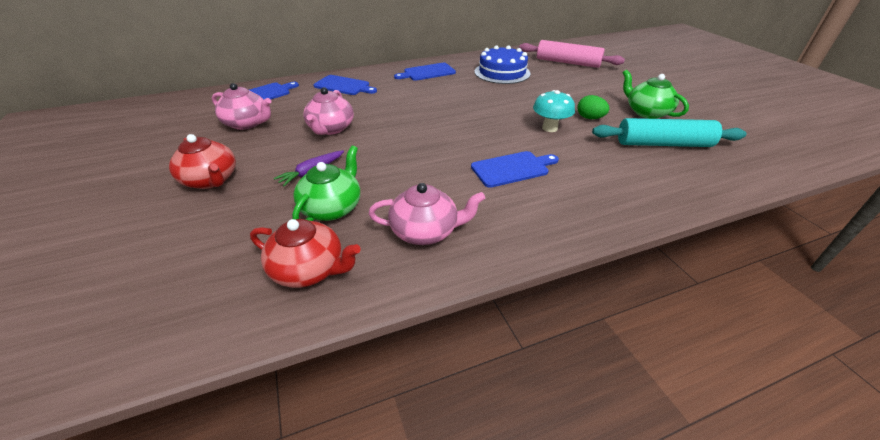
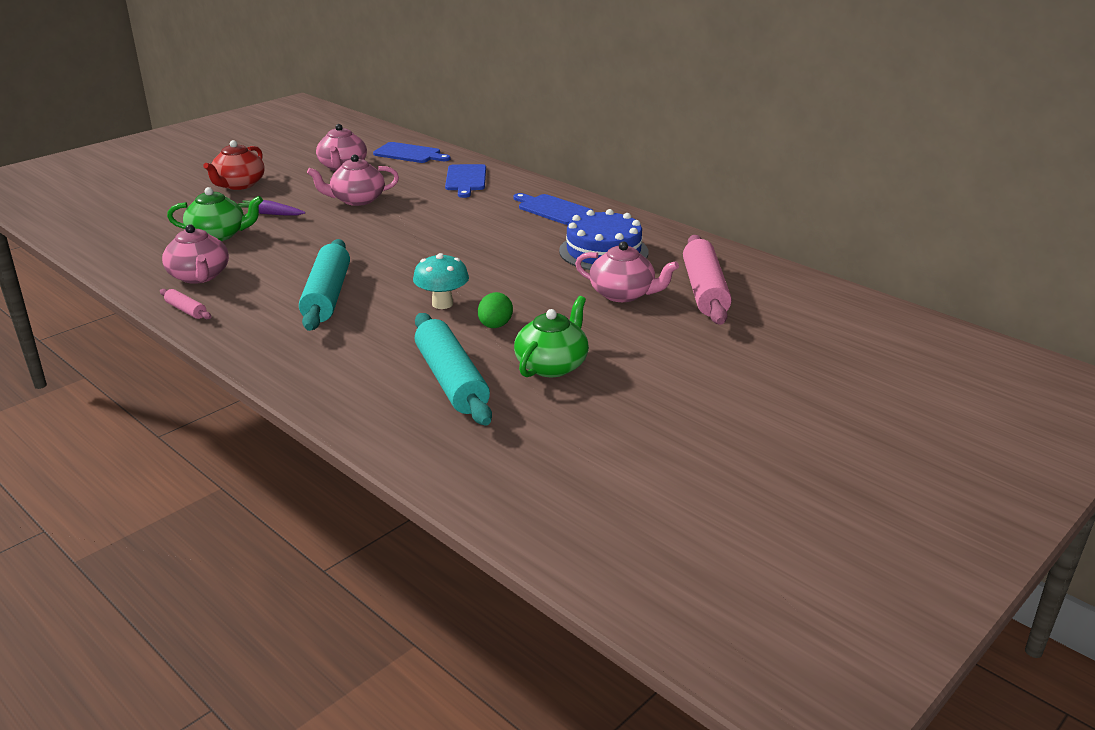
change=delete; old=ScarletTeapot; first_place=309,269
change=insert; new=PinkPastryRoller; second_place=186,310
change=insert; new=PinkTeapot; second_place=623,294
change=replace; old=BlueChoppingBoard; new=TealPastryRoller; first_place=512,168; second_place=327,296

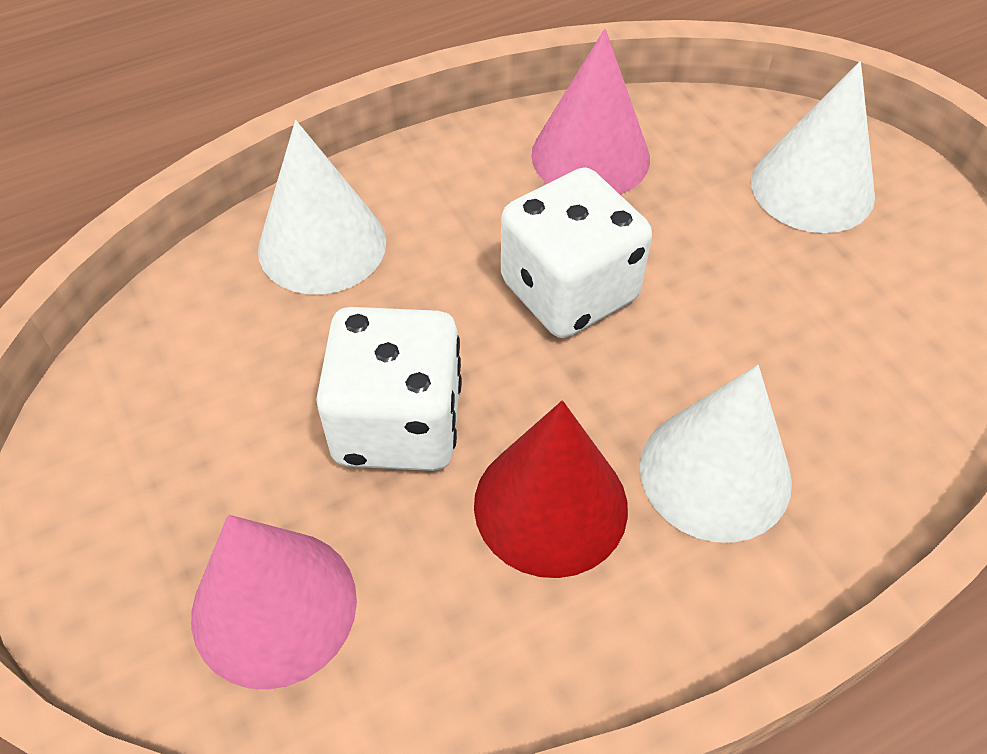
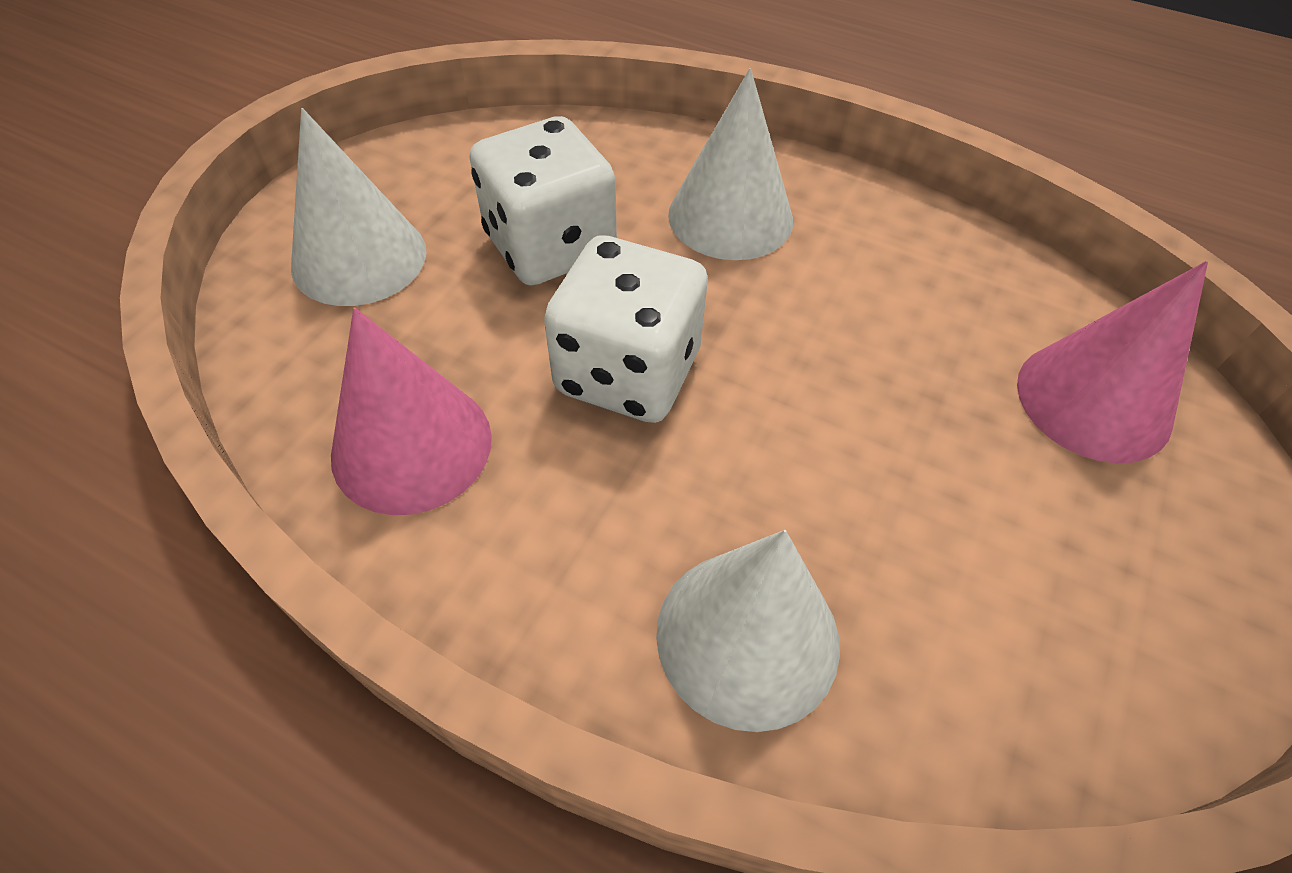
change=delete; old=ScarletCone; first_place=550,505
change=move; old=SnowWhiteGameDie; first_place=398,424; second_place=550,246

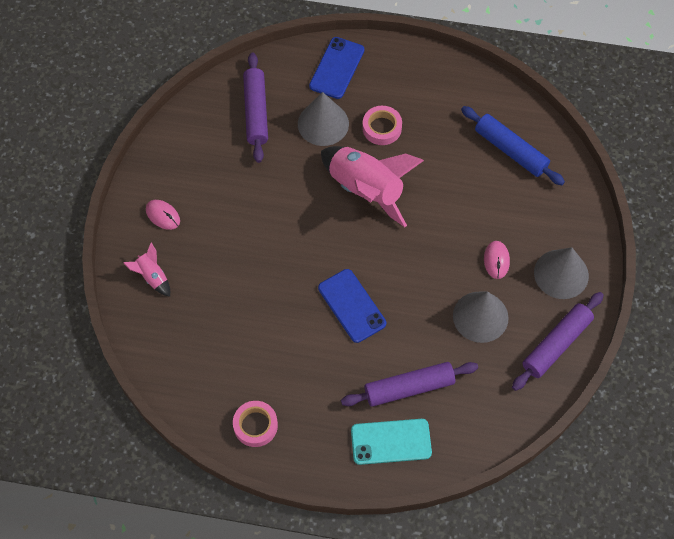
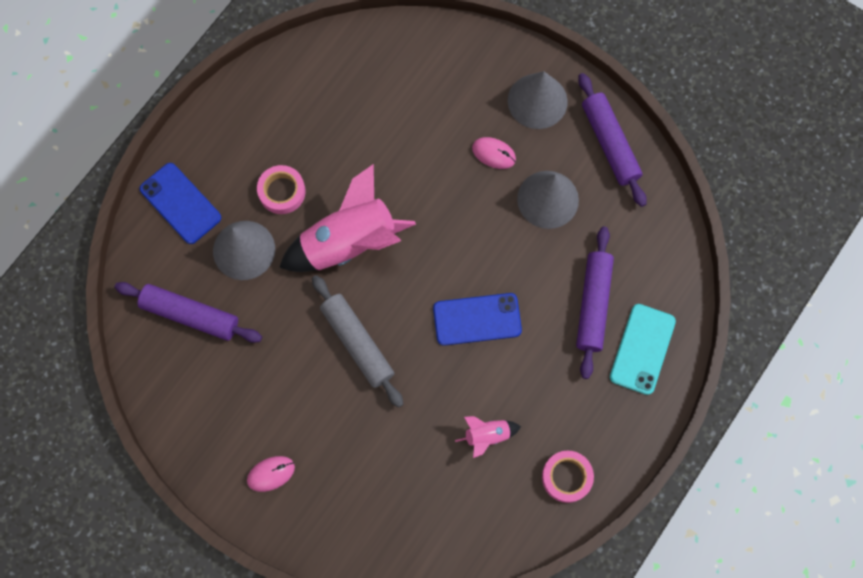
change=delete; old=BluePastryRoller; first_place=510,150
change=insert; new=AshGreyPastryRoller; second_place=357,343
change=move; old=PinkSpaceship; first_place=152,277; second_place=487,436

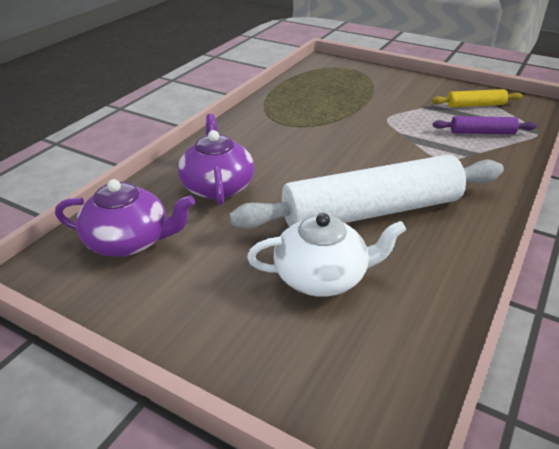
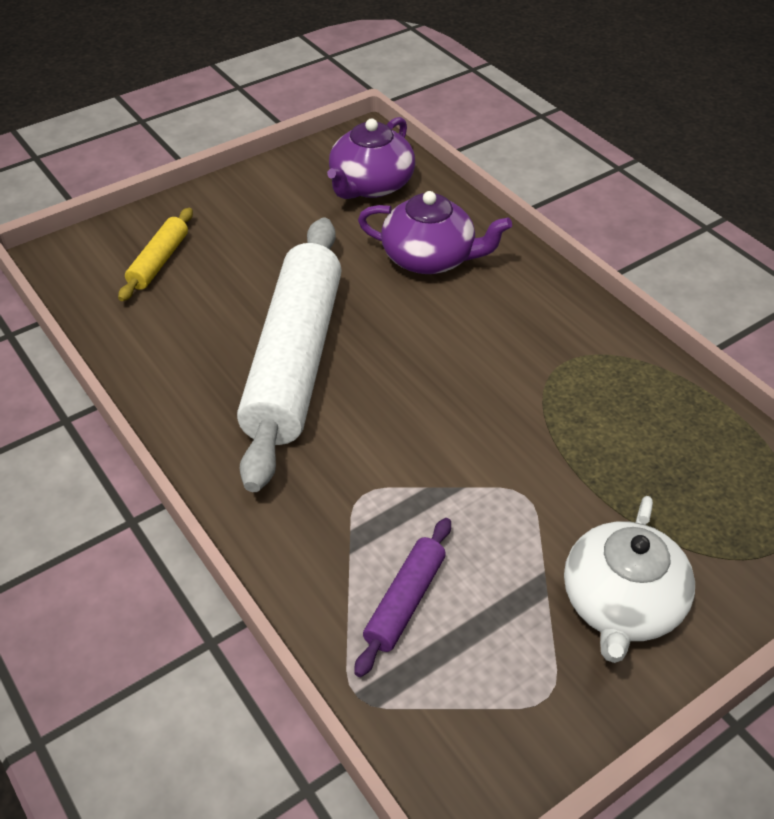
change=move; old=SnowWhiteTeapot; first_place=322,276; second_place=621,604
change=move; old=YellowPastryRoller; first_place=475,105; second_place=159,262

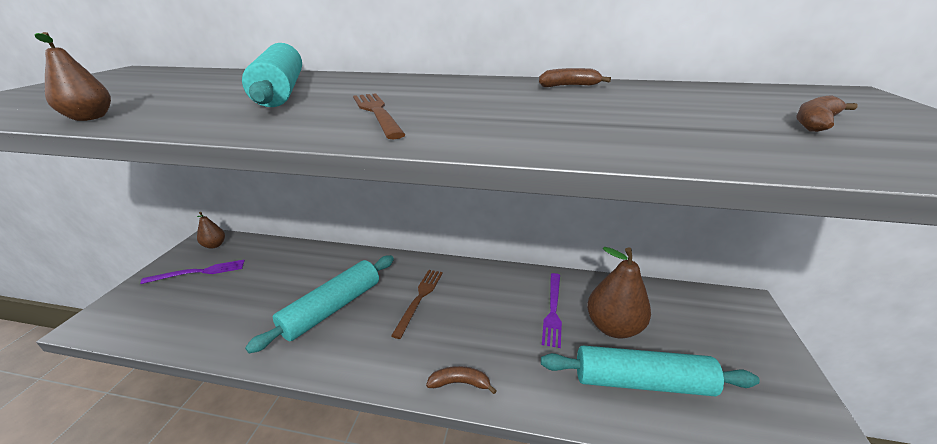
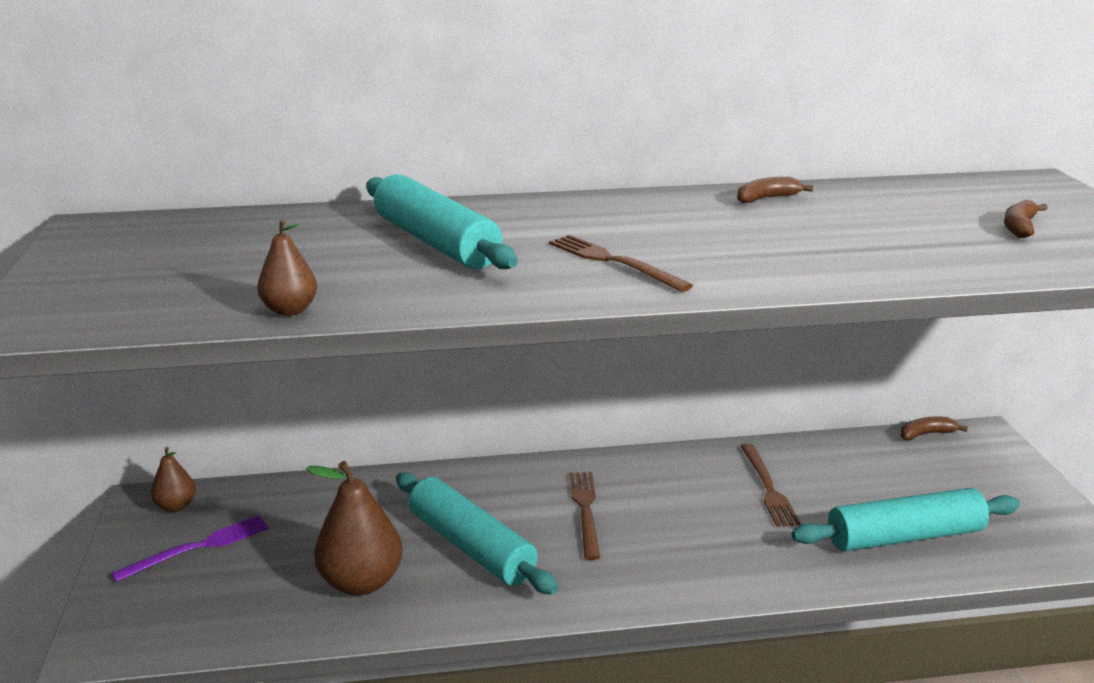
change=move; old=BrownToyBanana; first_place=460,383; second_place=926,434
change=move; old=BrownPear; first_place=613,327; second_place=361,582
change=recolor; old=VioletTableFork; new=BrownTableFork; first_place=553,310; second_place=768,488
change=rotate; old=TealPastryRoller; first_place=332,308; second_place=471,546; degrees=-60

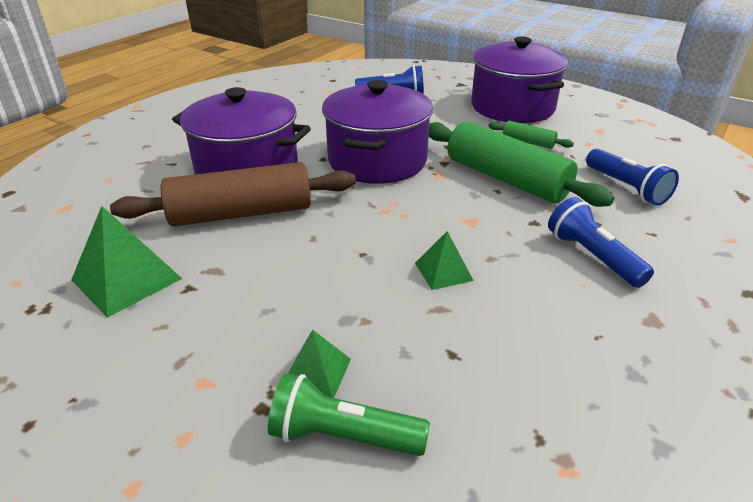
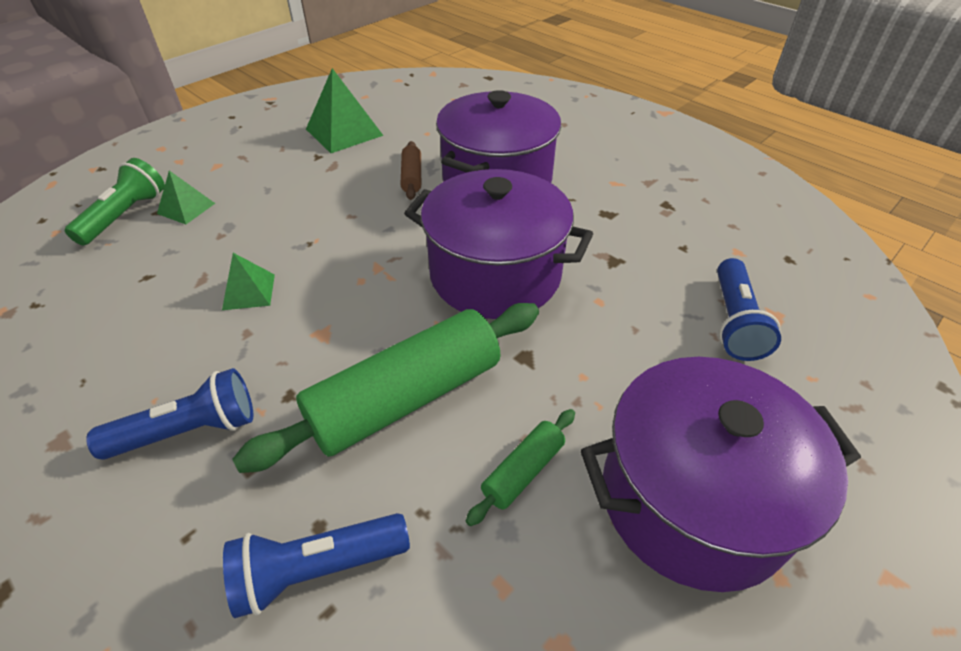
change=resize; old=BrownPastryRoller; first_place=241,213; second_place=412,177; factor=0.45

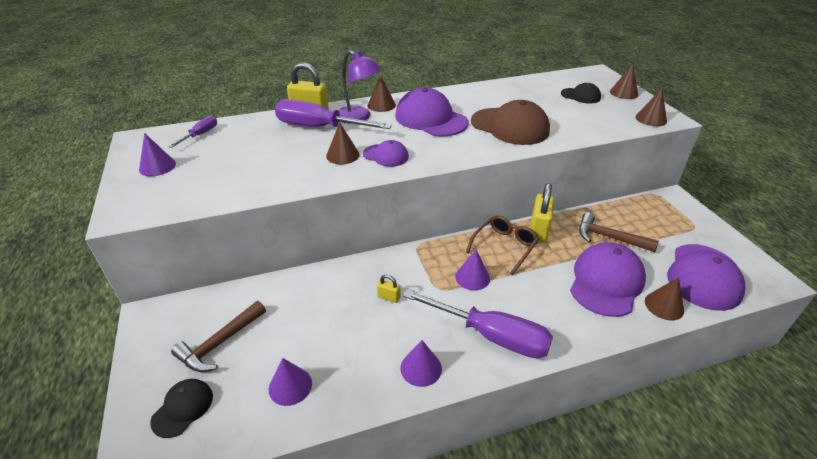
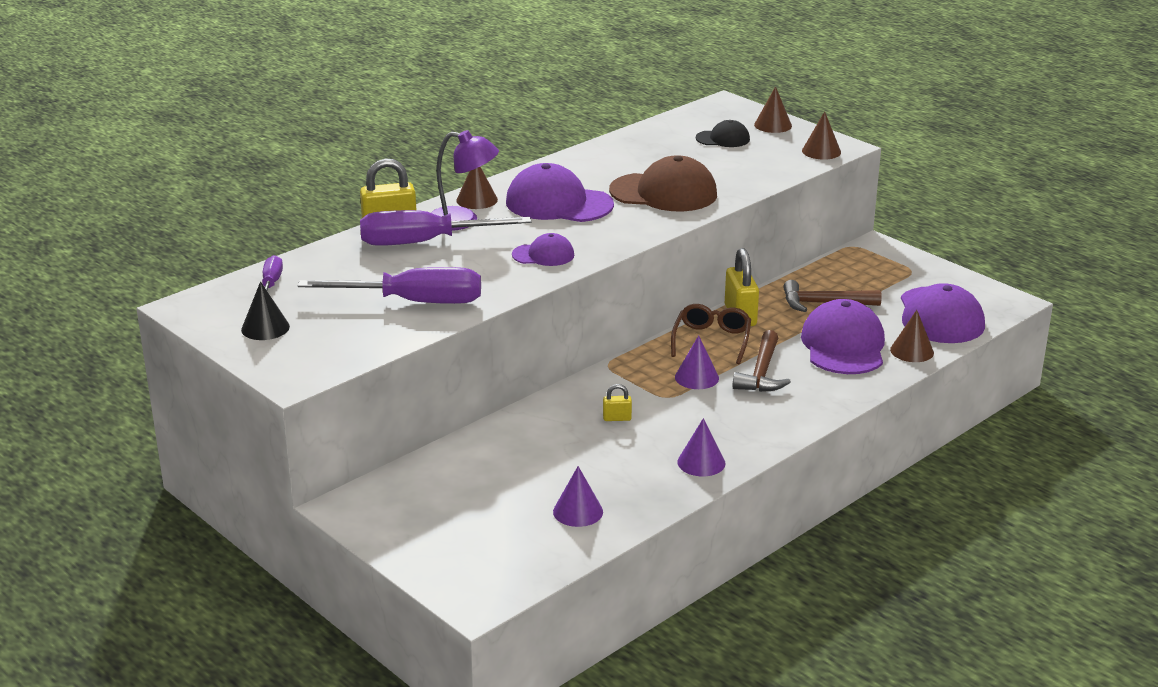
change=delete; old=BlackPeakedCap; first_place=183,408
change=delete; old=BrownCone; first_place=342,155
change=move; old=BrownClawHammer; first_place=220,343; second_place=761,373
change=move; old=VioletFlatScrewdriver; first_place=491,336; second_place=414,302
change=recolor; old=VioletCone; new=BlackCone; first_place=157,166; second_place=265,328

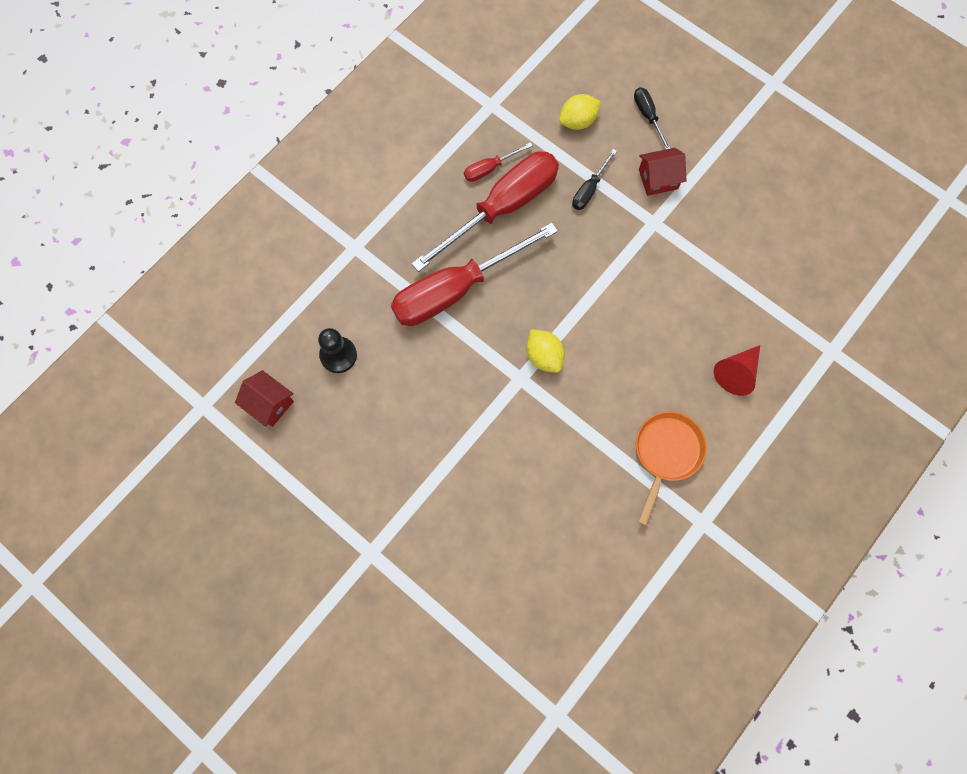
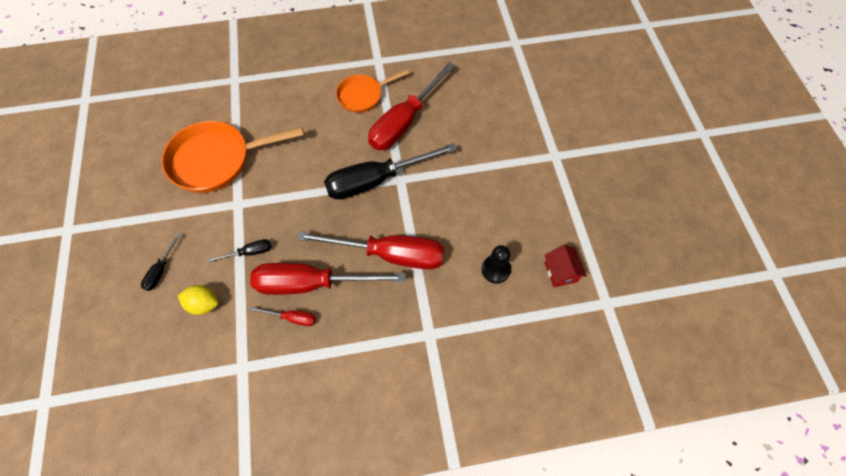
change=delete; old=ScarletToyHouse; first_place=658,179
change=delete; old=ScarletCone; first_place=736,373
change=insert; new=OrangeColouredPan; second_place=216,160
change=insert; new=ScarletFlatScrewdriver; second_place=404,122
change=replace; old=YellowLemon; new=BlackFlatScrewdriver; first_place=544,356; second_place=376,180

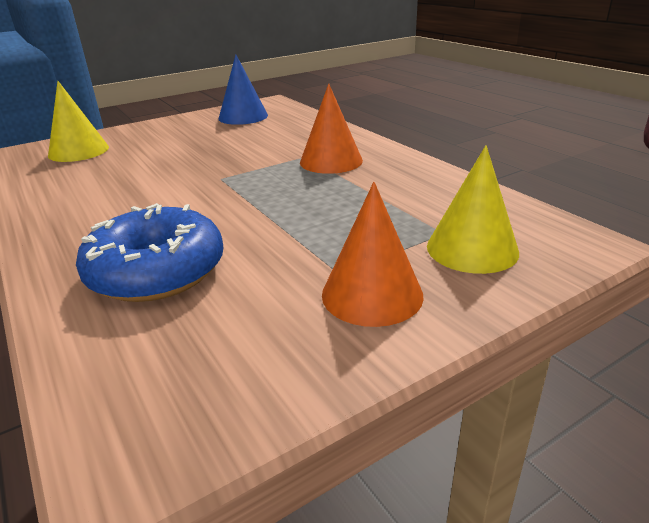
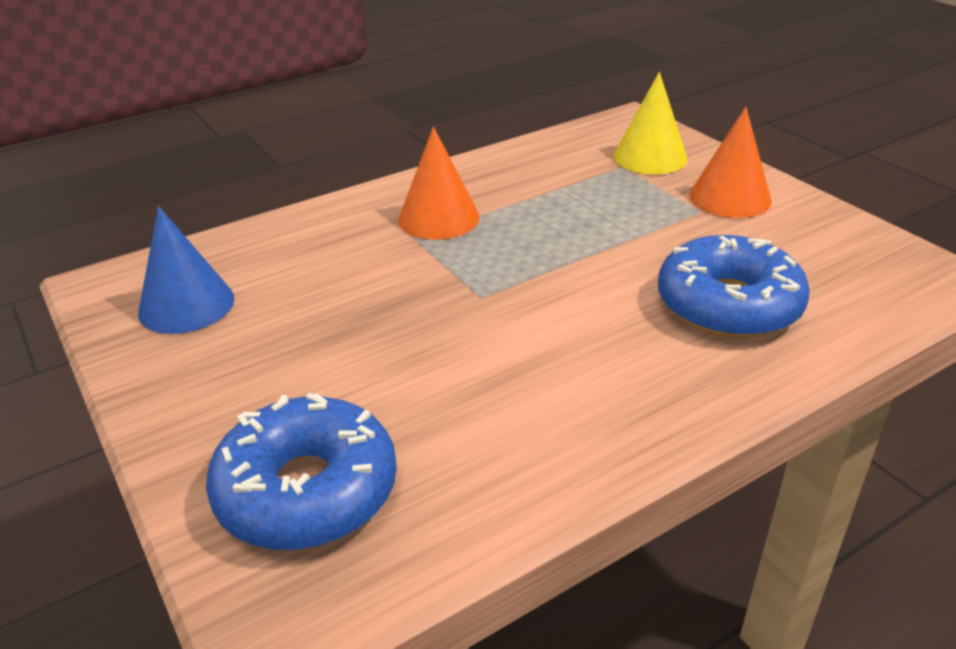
change=replace; old=YellowCone; new=BlueDonut; first_place=78,151; second_place=307,491

